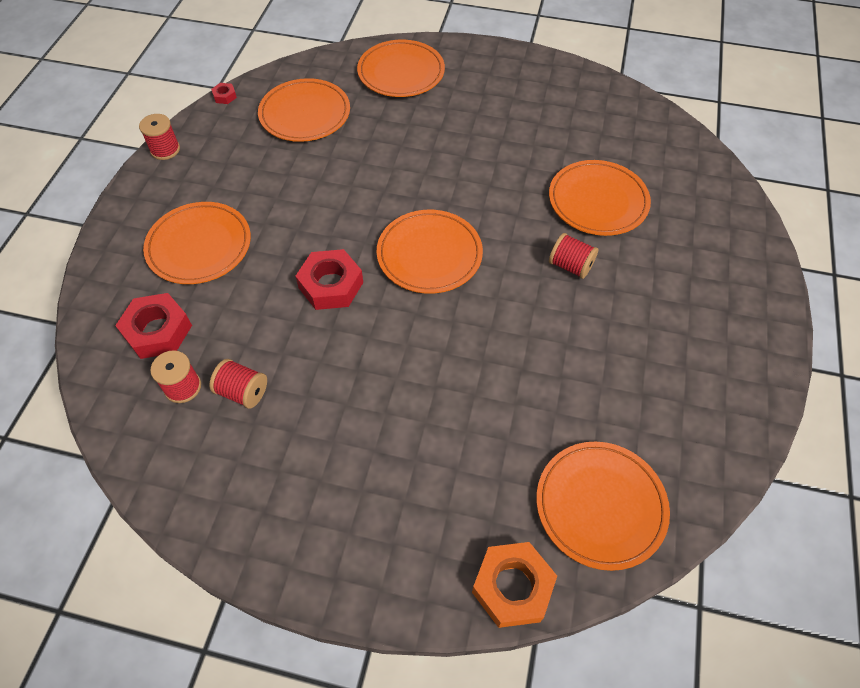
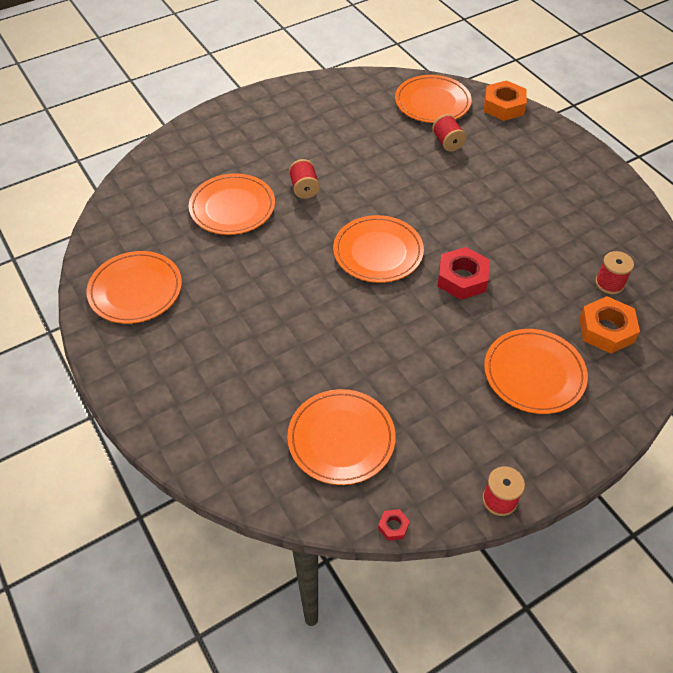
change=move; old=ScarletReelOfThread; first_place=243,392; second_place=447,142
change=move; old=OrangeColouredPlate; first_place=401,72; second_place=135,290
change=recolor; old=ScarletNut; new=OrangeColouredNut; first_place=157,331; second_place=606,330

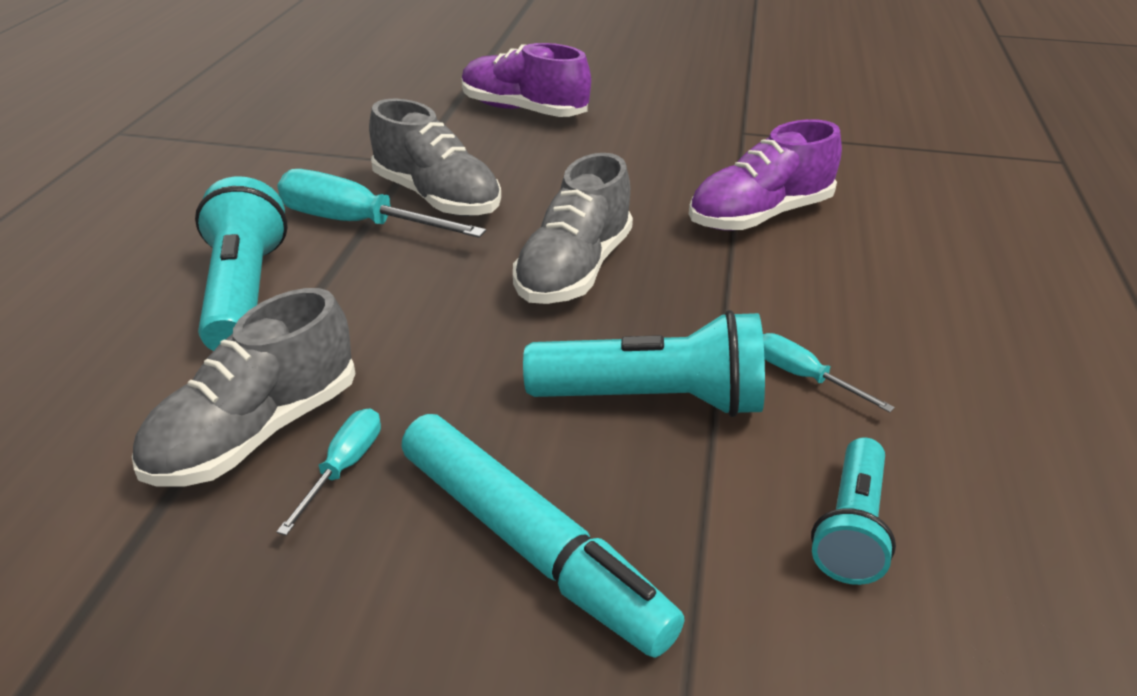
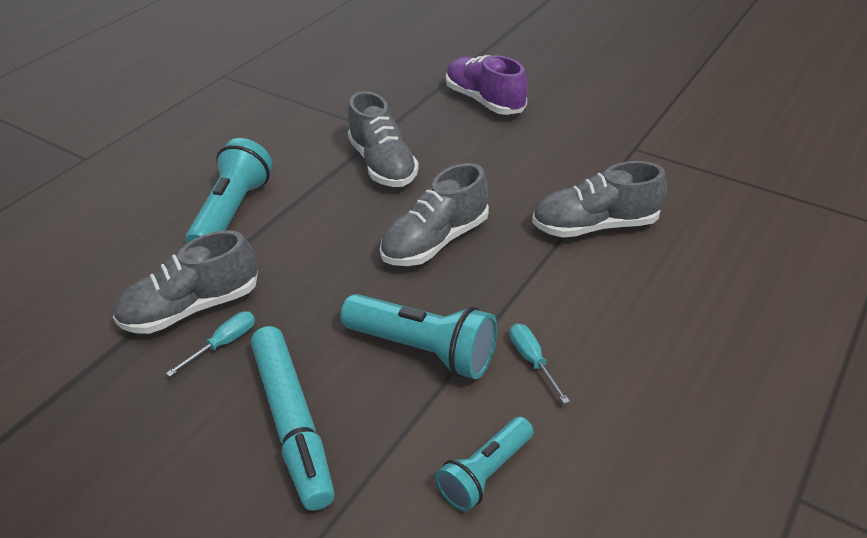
change=delete; old=TealFlatScrewdriver; first_place=357,223
change=recolor; old=VioletSneaker; new=AshGreySneaker; first_place=759,216; second_place=594,225

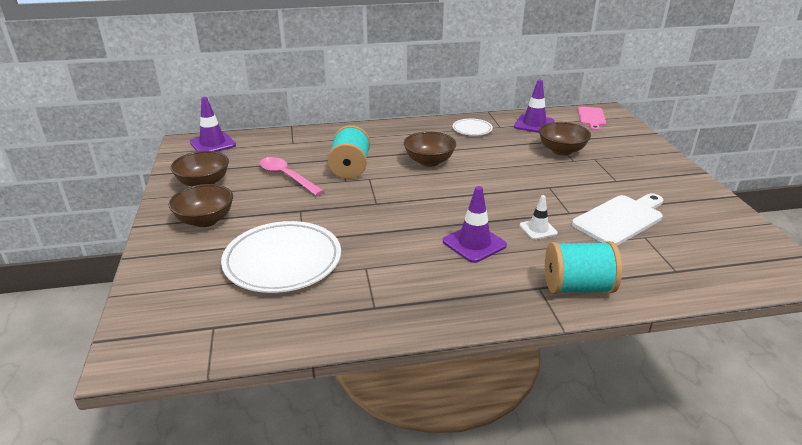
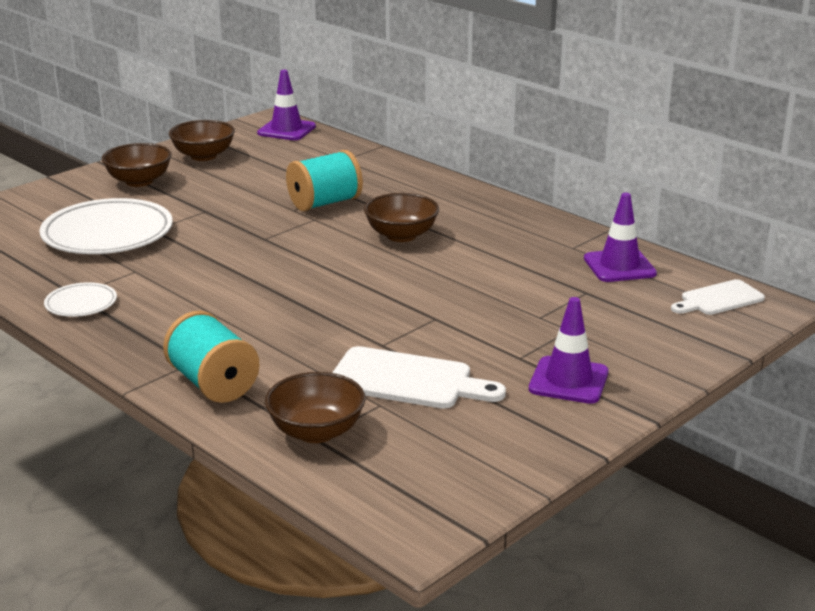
change=delete; old=PinkSpoon; first_place=287,177
change=delete; old=SnowWhiteTrafficCone; first_place=538,229
change=move; old=VioletTrafficCone; first_place=474,243; second_place=568,381
change=move; old=SnowWhitePlate; first_place=472,129; second_place=81,304
change=move; old=BrownDeepDish; first_place=561,151; second_place=316,432
change=recolor; old=PinkChoppingBoard; new=SnowWhiteChoppingBoard; first_place=591,117; second_place=719,299

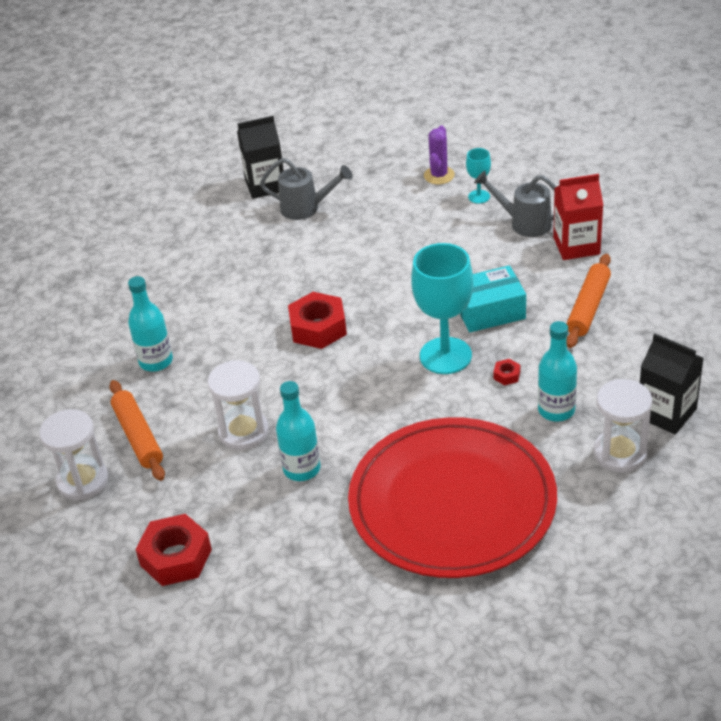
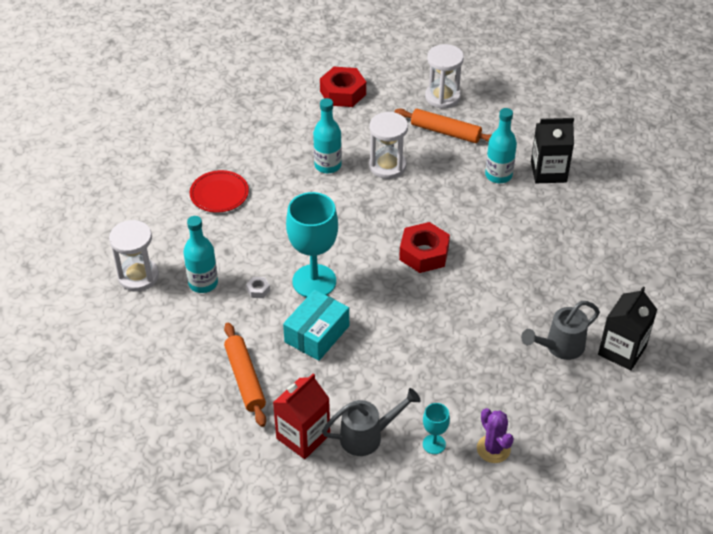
change=move; old=BlackMilkCarton; first_place=666,413; second_place=548,172
change=recolor; old=ScarletNut; new=SnowWhiteNut; first_place=506,375; second_place=258,290
change=resize; old=ScarletPlate; first_place=452,503; second_place=219,194; factor=0.4

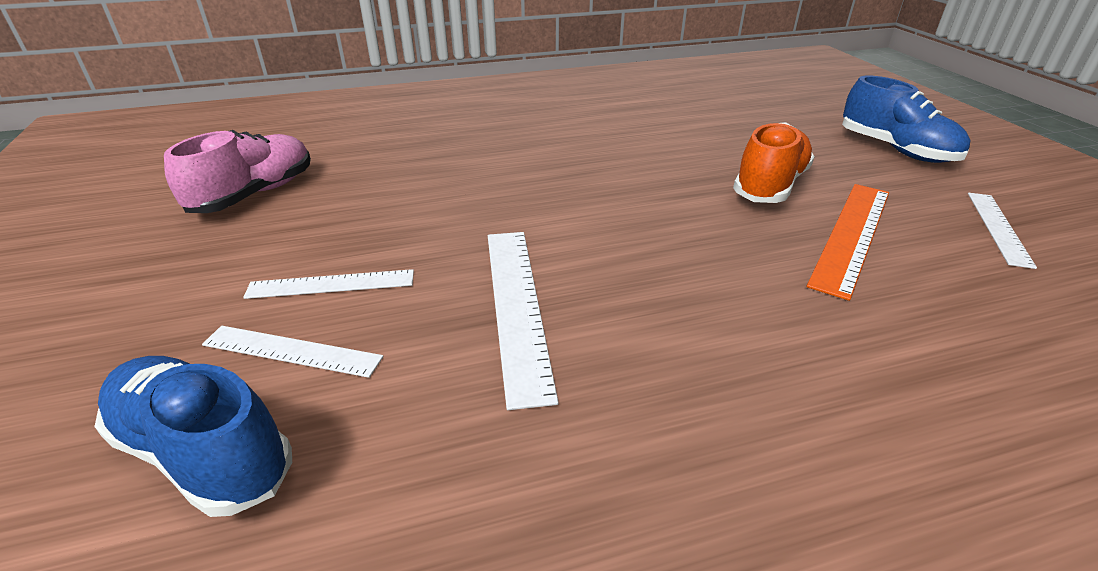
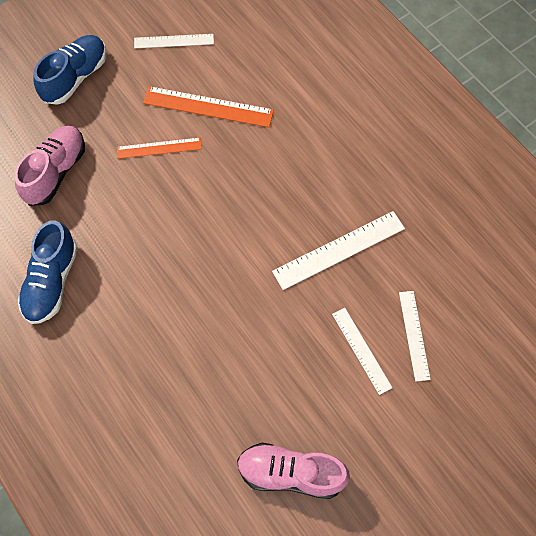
change=insert; new=PinkSneaker; second_place=56,172
change=move; old=BlueSneaker; first_place=204,452; second_place=52,281
change=replace; old=OrangeColouredSneaker; new=OrangeColouredRuler; first_place=770,186; second_place=159,148

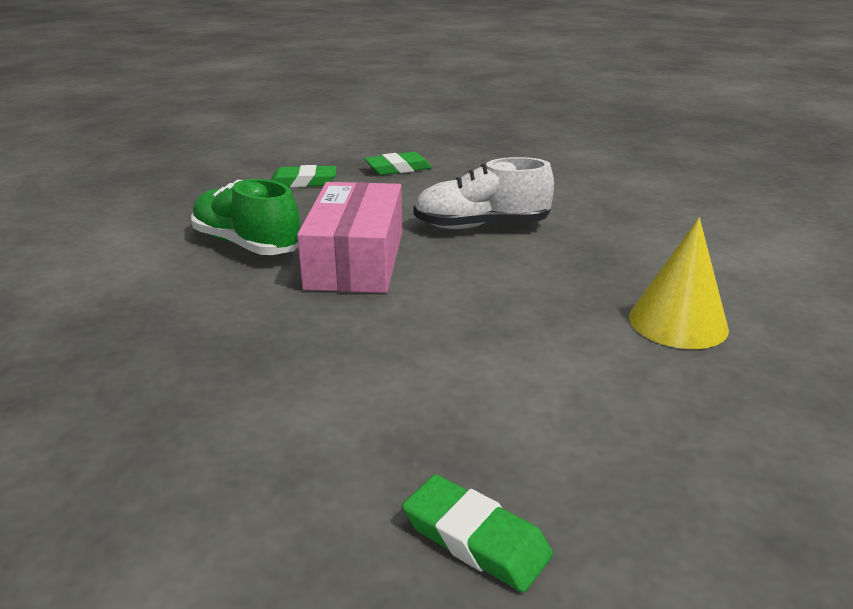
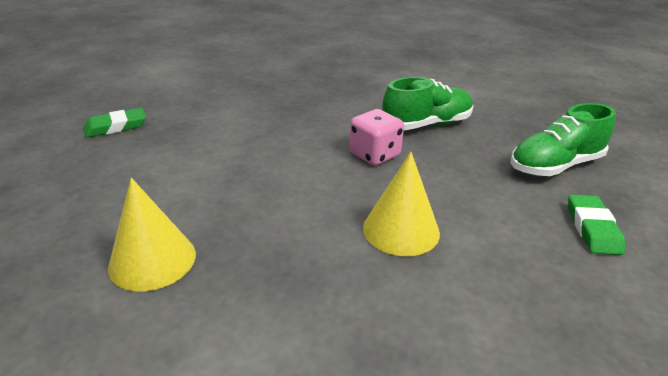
change=replace; old=LeafGreenPencilEraser; new=LeafGreenSneaker; first_place=303,182; second_place=555,165
change=replace; old=PinkParcel; new=PinkGameDie; first_place=355,260; second_place=374,155
change=replace; old=SnowWhiteSneaker; new=YellowCone; first_place=481,226; second_place=401,230

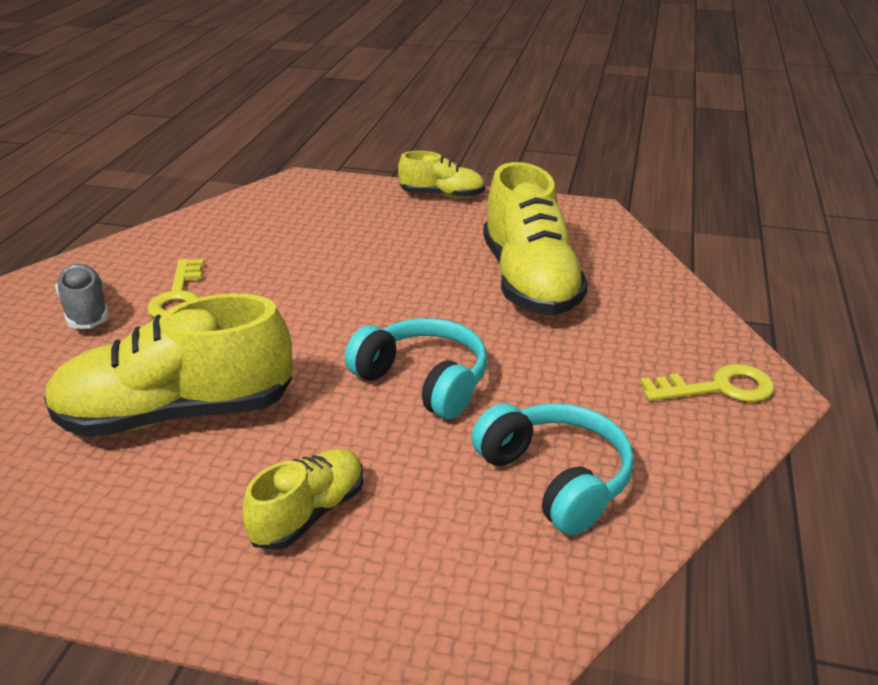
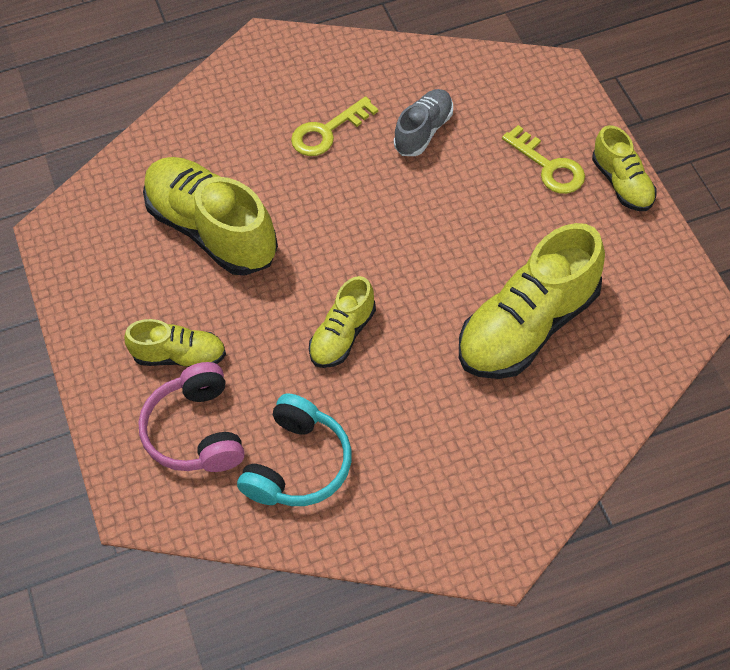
change=insert; new=PinkHeadphones; second_place=196,431
change=move; old=AshGreySneaker; first_place=86,311; second_place=424,131
change=move; old=YellowDoorKey; first_place=718,388; second_place=548,166
change=replace; old=TealHeadphones; new=YellowSneaker; first_place=423,381; second_place=343,335

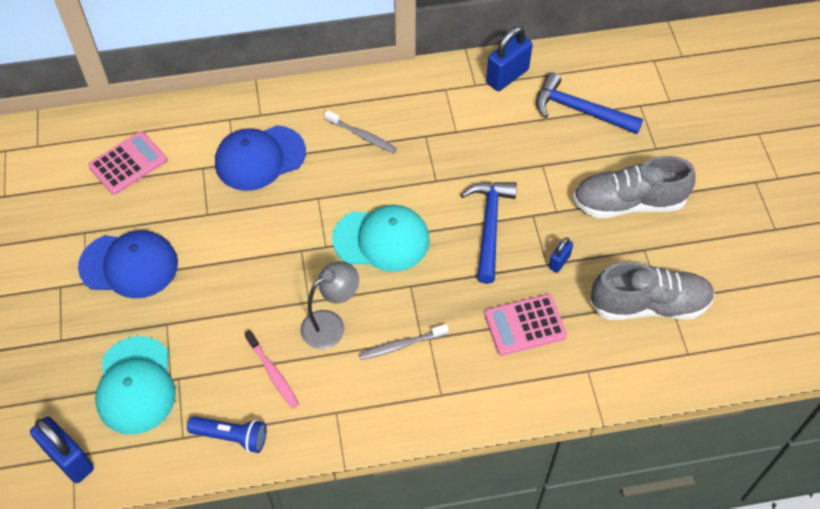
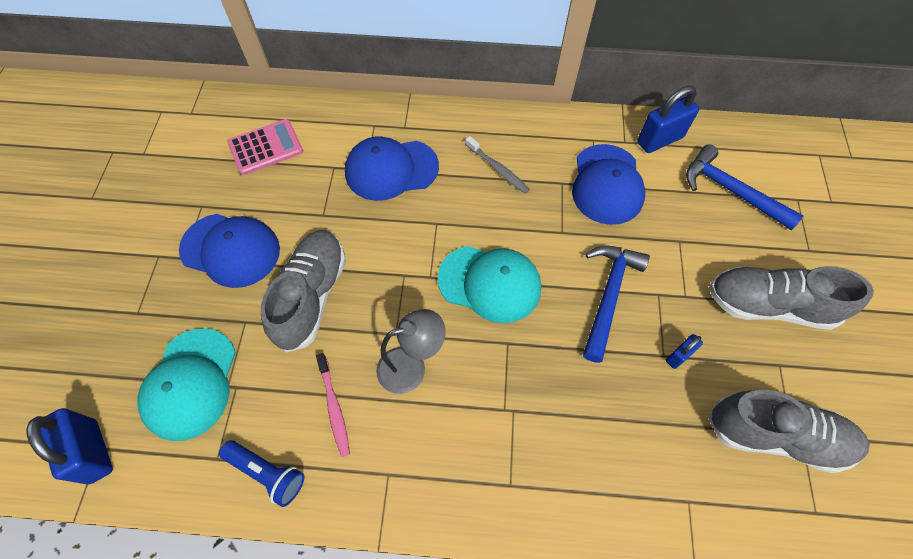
change=delete; old=AshGreyDentalBrush; first_place=401,345
change=delete; old=PinkCalculator; first_place=525,325
change=insert; new=AshGreySneaker; second_place=311,295
change=insert; new=BluePeakedCap; second_place=607,184

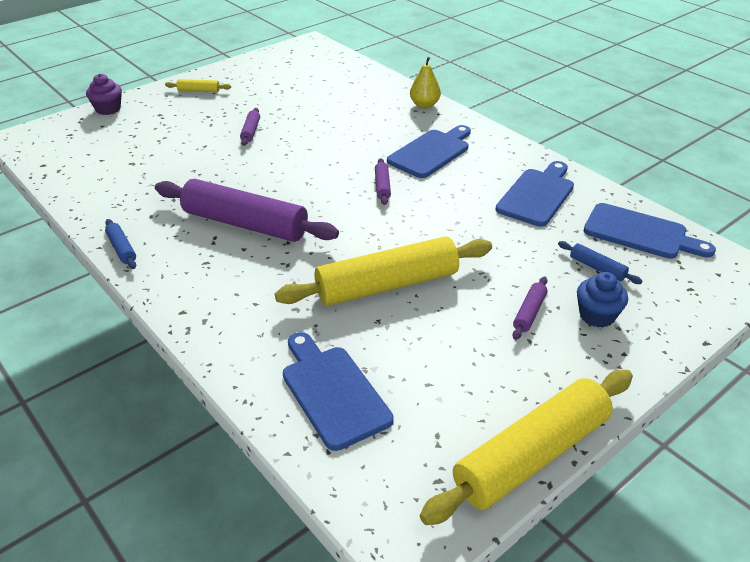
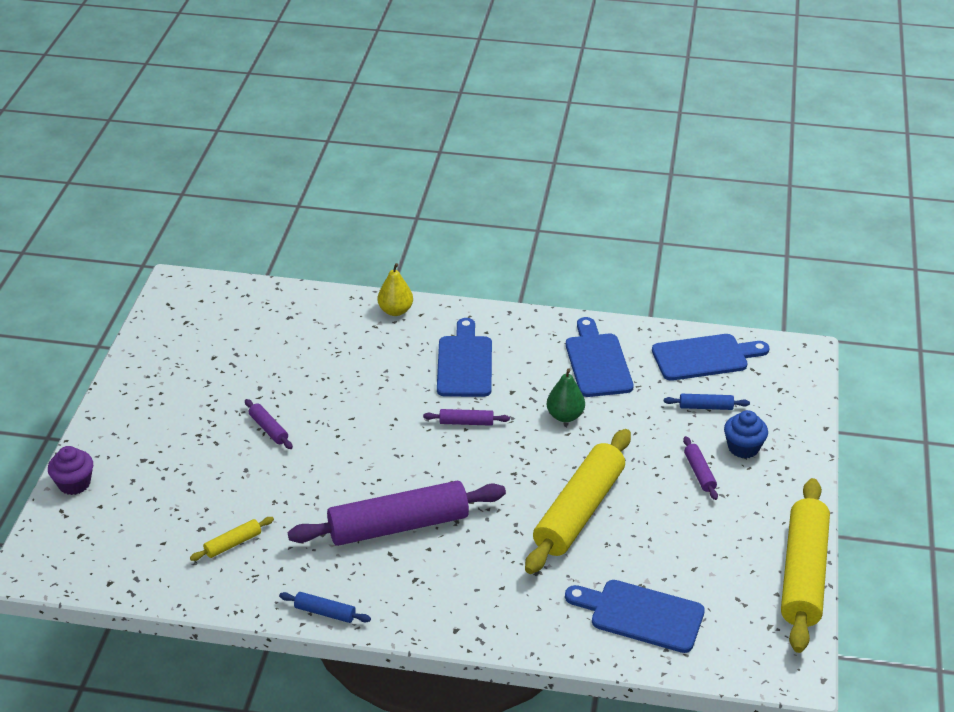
change=insert; new=LeafGreenPear; second_place=565,416
change=move; old=YellowPastryRoller; first_place=198,91; second_place=233,544
change=rotate; old=VioletPastryRoller; first_place=382,186; second_place=466,422; degrees=-45

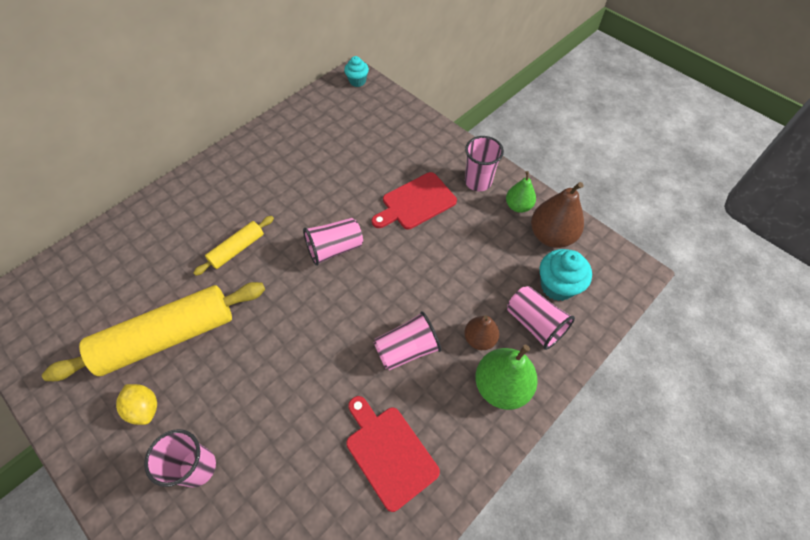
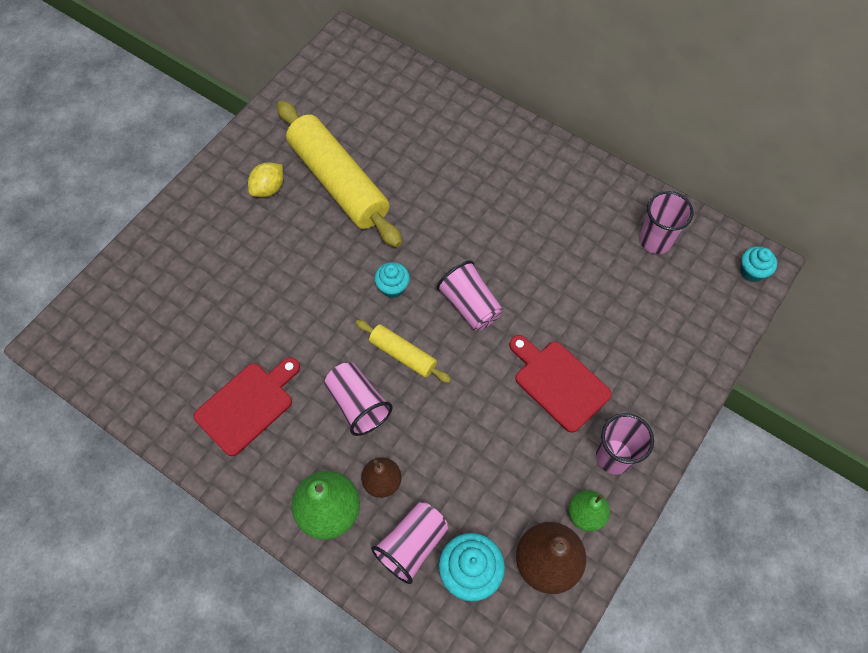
change=insert; new=TealMuffin; second_place=393,287
change=move; old=PinkBeaker; first_place=197,467; second_place=655,240
change=move; old=YellowPastryRoller; first_place=237,249; second_place=403,354

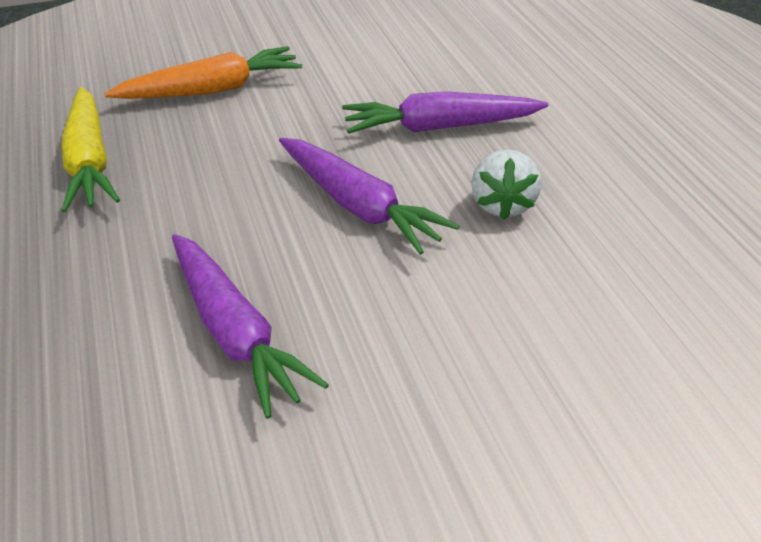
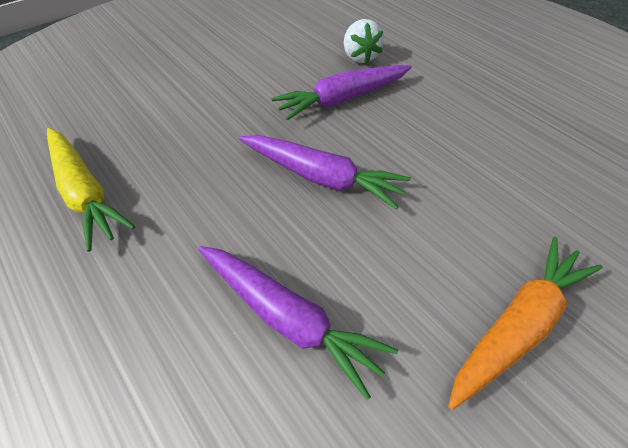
change=move; old=OrangeColouredRootVegetable; first_place=212,90; second_place=518,325
change=move; old=SnowWhiteStrawberry; first_place=502,205; second_place=360,57

